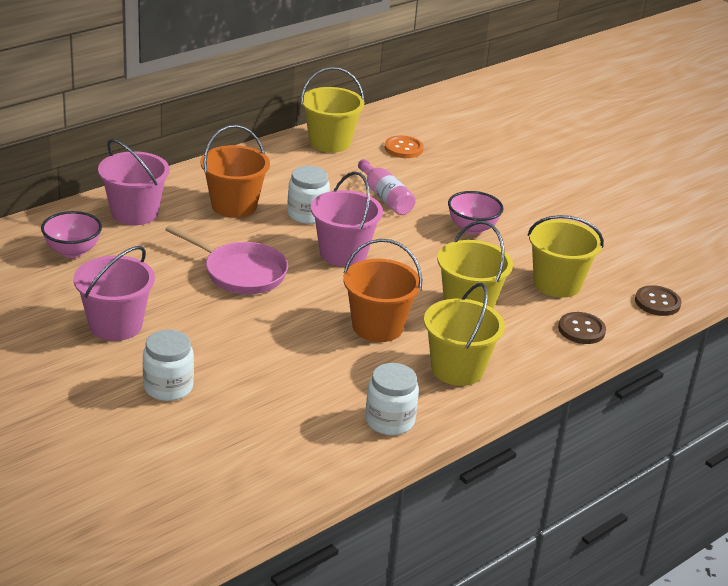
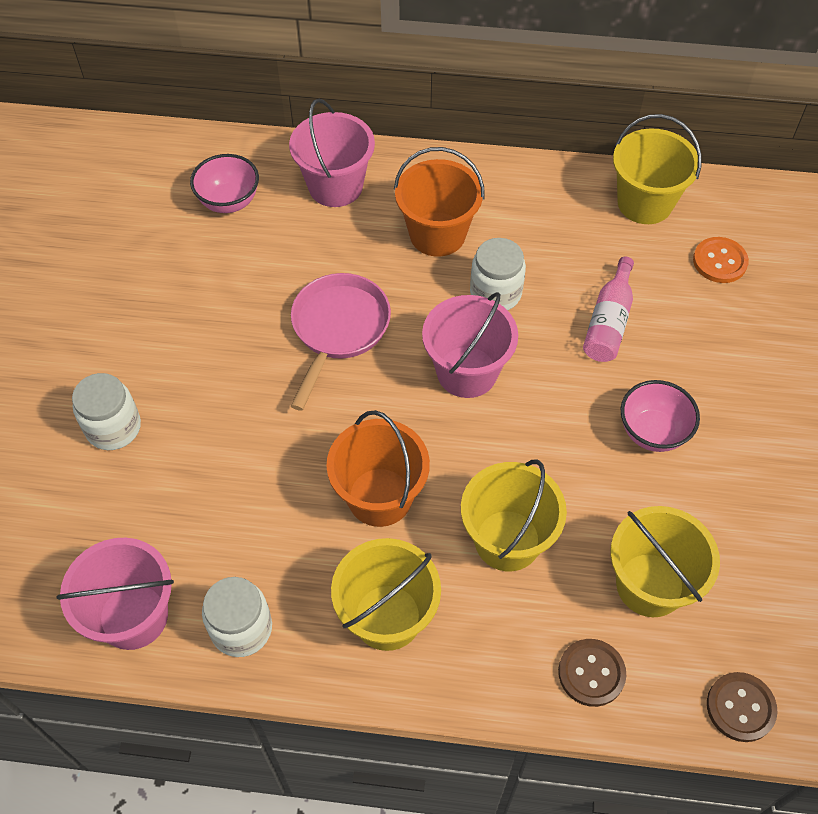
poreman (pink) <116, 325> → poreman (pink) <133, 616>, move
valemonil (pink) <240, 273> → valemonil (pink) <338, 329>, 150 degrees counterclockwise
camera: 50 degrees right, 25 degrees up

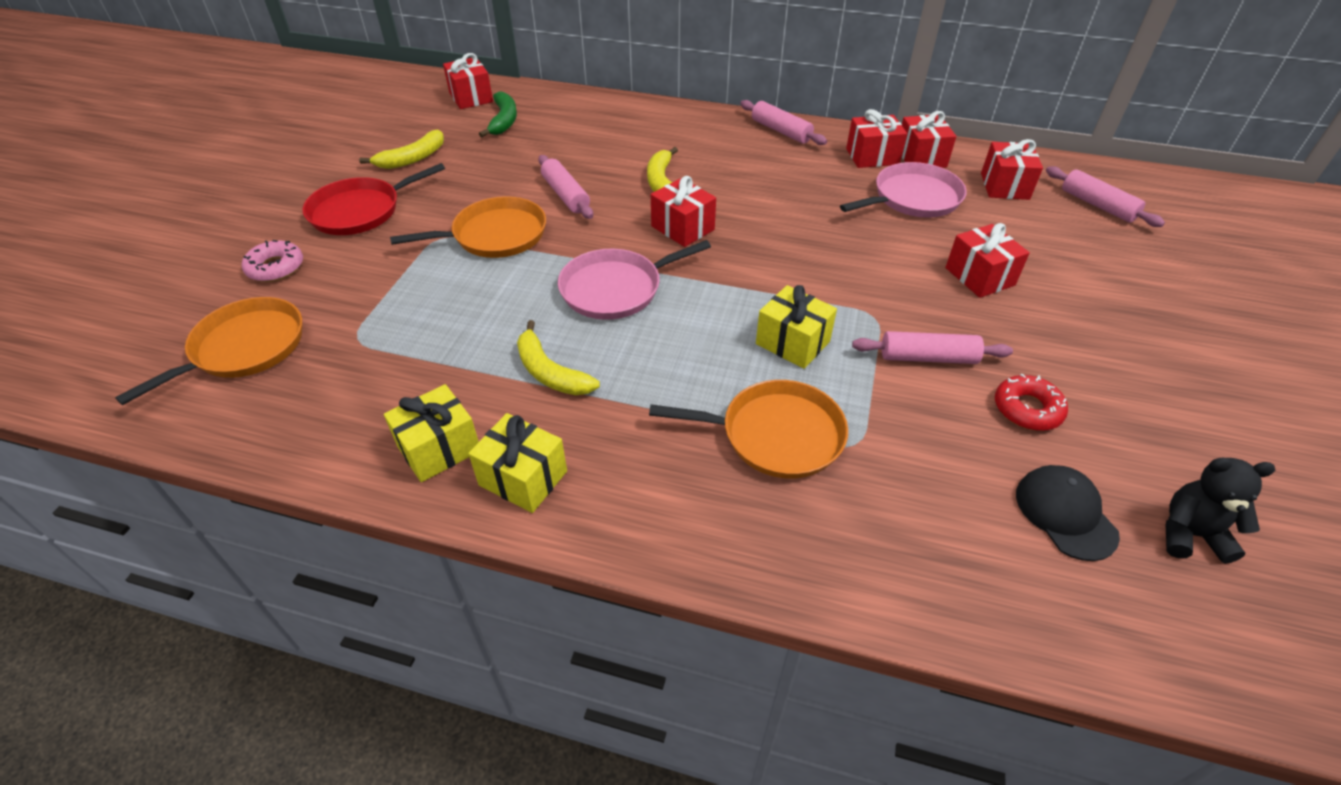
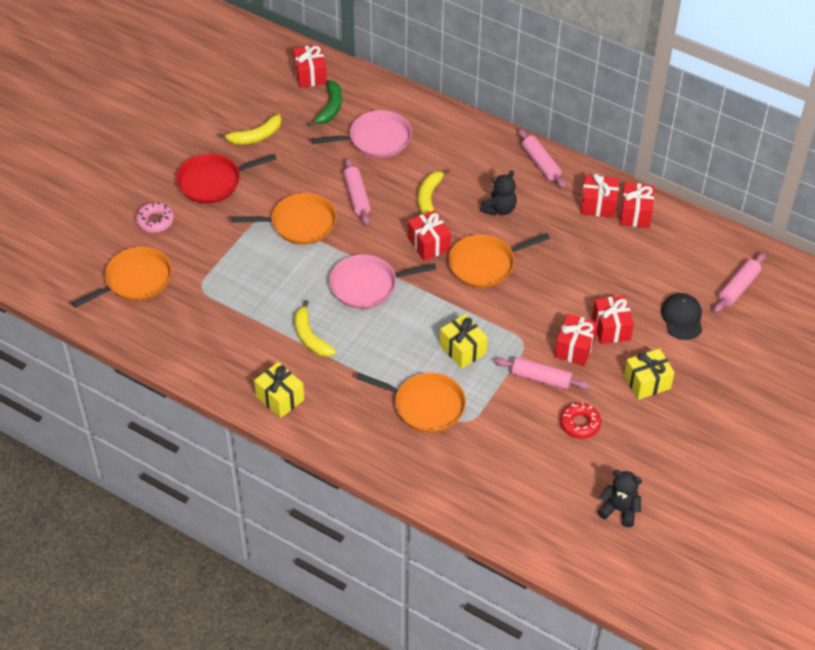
- → valemonil (orange) <485, 264>
- → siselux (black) <499, 209>
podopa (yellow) <439, 448> → podopa (yellow) <647, 382>, move
valemonil (pink) <913, 198> → valemonil (pink) <376, 139>, move
podopa (red) <1004, 186> → podopa (red) <574, 348>, move
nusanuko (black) <1065, 514> → nusanuko (black) <682, 318>, move
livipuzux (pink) <1097, 205> → livipuzux (pink) <738, 287>, 60 degrees clockwise
camera: 15 degrees right, 5 degrees up

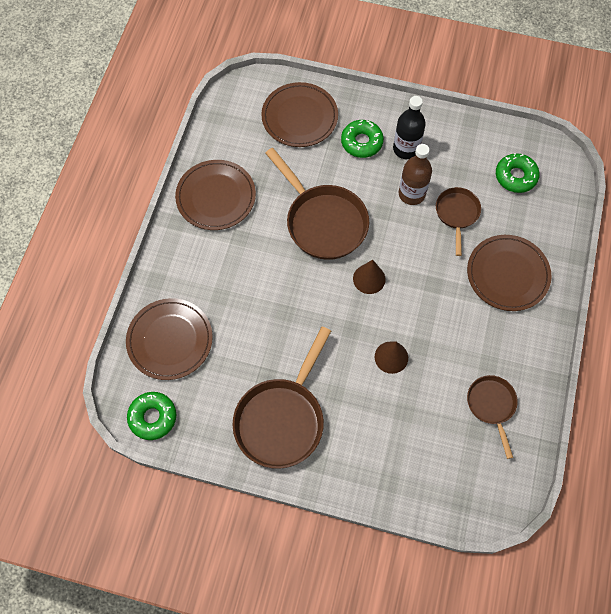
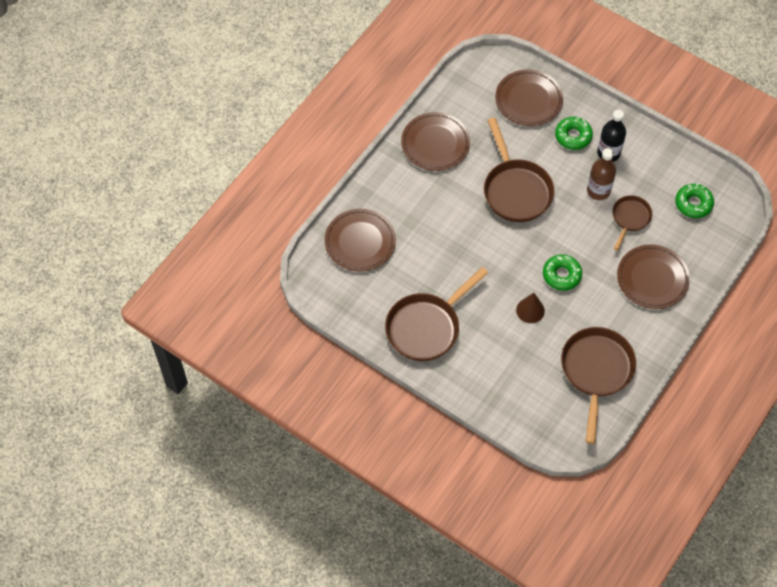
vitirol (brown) <369, 279> → -
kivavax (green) <153, 417> → kivavax (green) <561, 275>, move
valemonil (brown) <491, 405> → valemonil (brown) <596, 371>, x1.78
camera: 20 degrees right, 5 degrees down

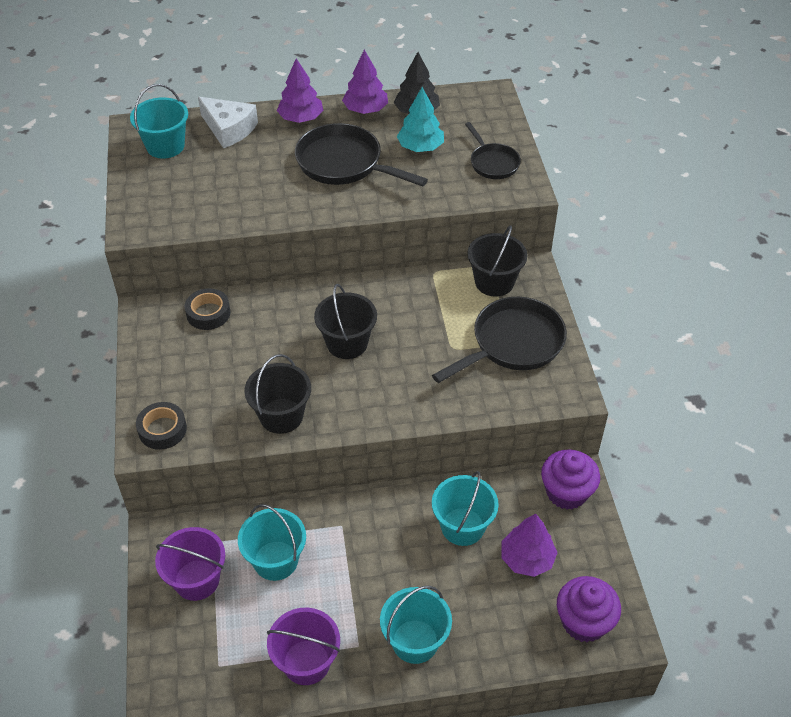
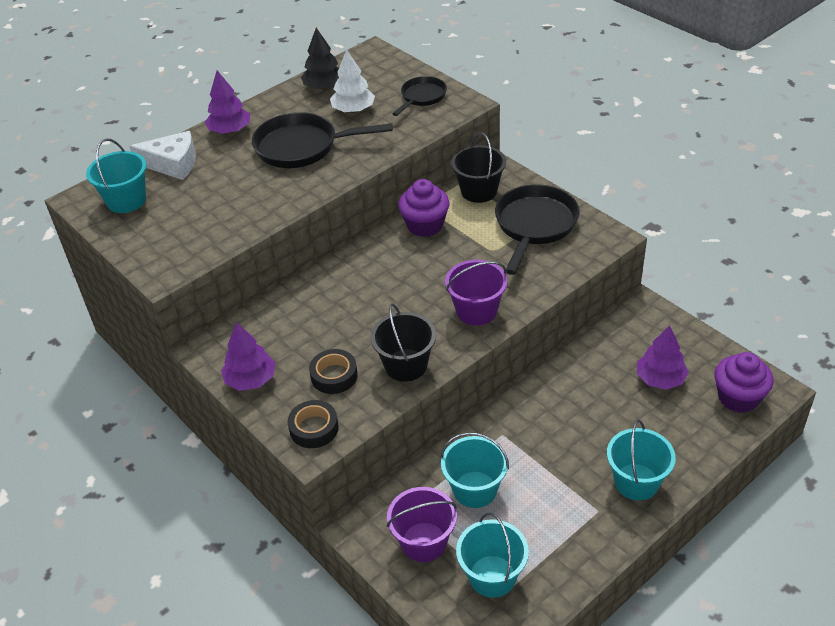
poreman (black) <347, 343> → -
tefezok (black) <208, 313> → tefezok (black) <334, 376>, move
poreman (purple) <306, 662> → poreman (purple) <476, 310>, move
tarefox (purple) <365, 110> → tarefox (purple) <251, 379>, move
poreman (turquoise) <462, 526> → poreman (turquoise) <492, 576>, move
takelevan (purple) <566, 492> → takelevan (purple) <425, 225>, move
tarefox (turquoise) <420, 147> → tarefox (white) <353, 110>
valemonil (black) <493, 163> → valemonil (black) <422, 97>, 90 degrees counterclockwise
camera: 30 degrees left, 5 degrees down

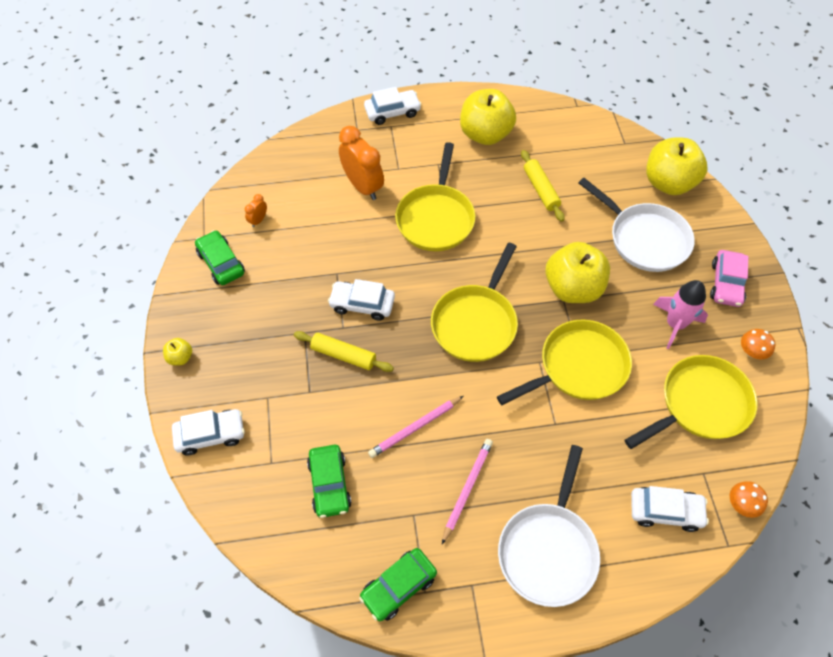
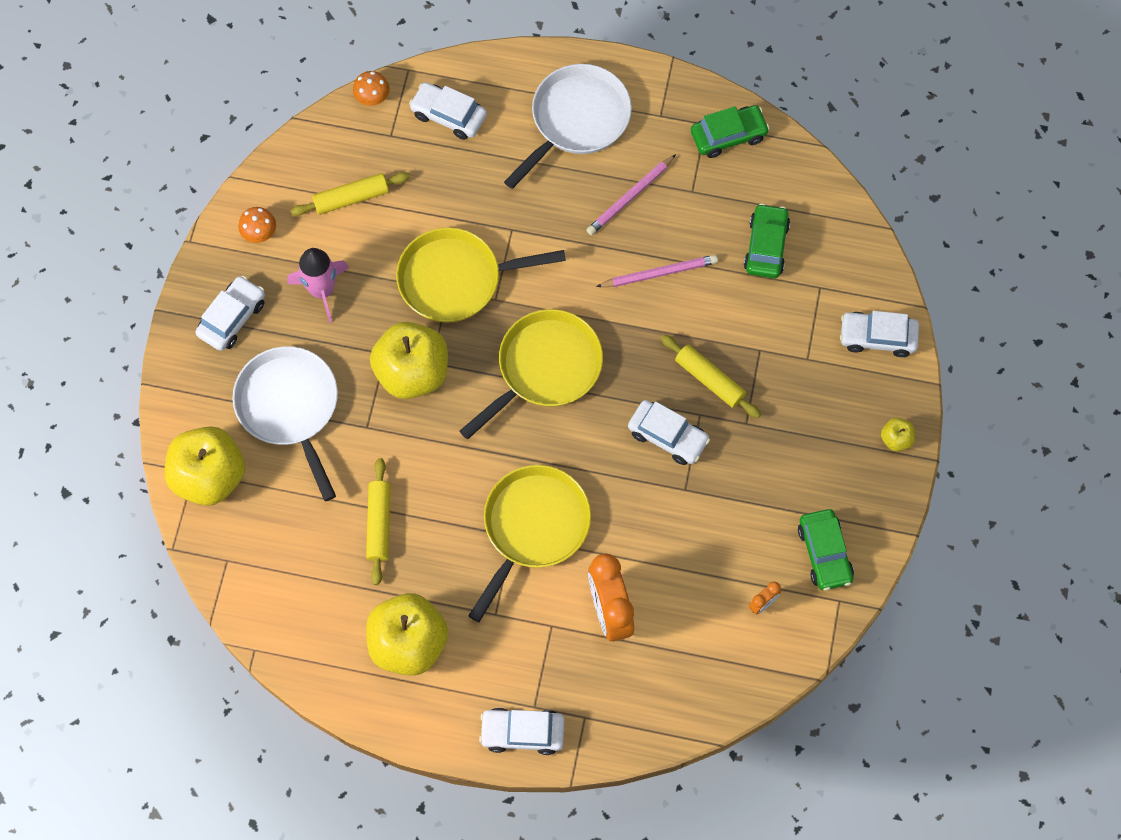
valemonil (yellow) <700, 404> → livipuzux (yellow) <351, 198>
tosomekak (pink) <726, 283> → tosomekak (white) <232, 318>
camera: 160 degrees left, 10 degrees up

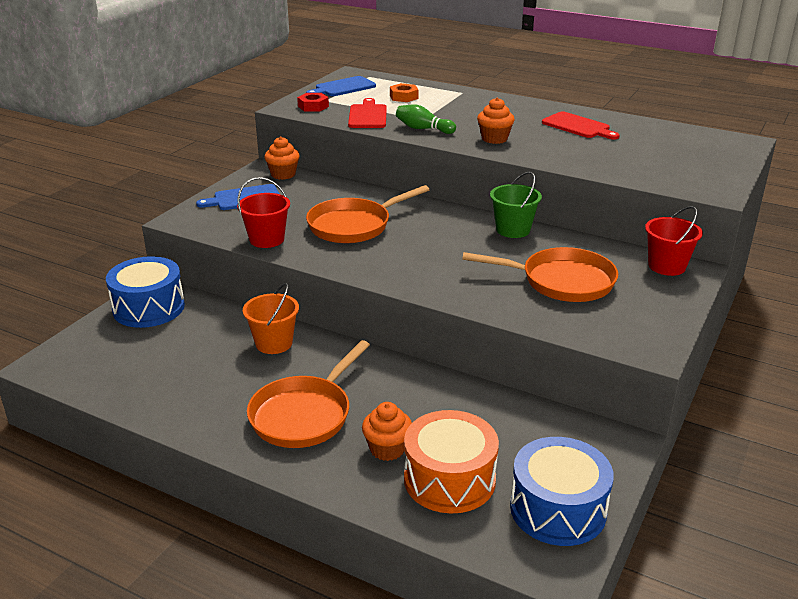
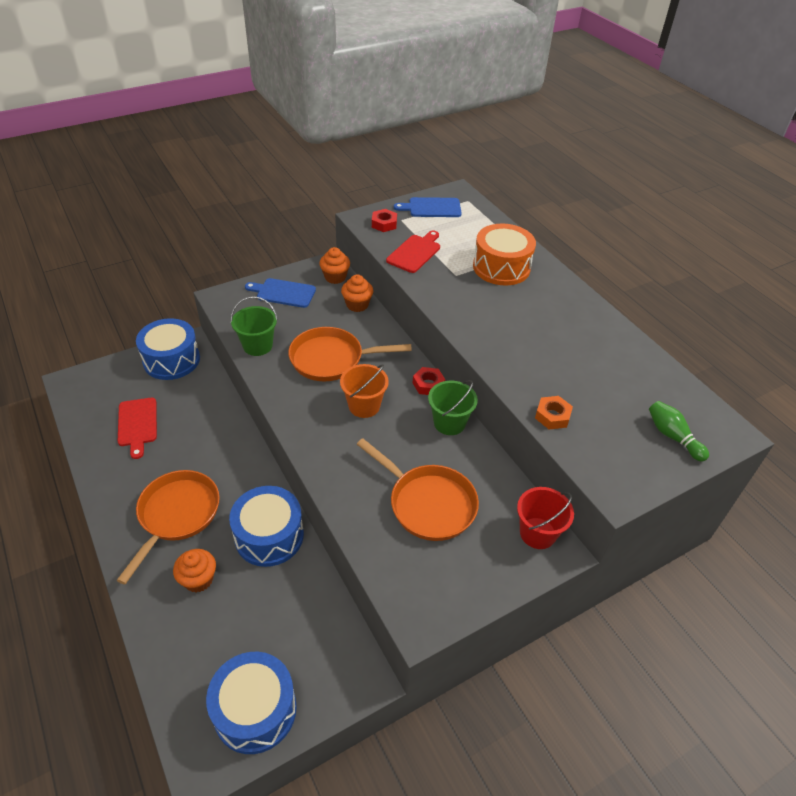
- → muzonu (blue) <269, 536>
- → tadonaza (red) <428, 384>
poreman (orange) <274, 343> → poreman (orange) <364, 406>, move
tadonaza (orange) <404, 97> → tadonaza (orange) <552, 416>, move
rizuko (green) <423, 129> → rizuko (green) <673, 437>, move
muzonu (orange) <449, 479> → muzonu (orange) <501, 267>, move
takelevan (orange) <494, 139> → takelevan (orange) <357, 305>, move
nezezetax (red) <578, 126> → nezezetax (red) <137, 424>, move
poreman (red) <267, 239> → poreman (green) <257, 346>
valemonil (orange) <304, 414> → valemonil (orange) <177, 515>, 135 degrees clockwise
camera: 30 degrees right, 15 degrees up

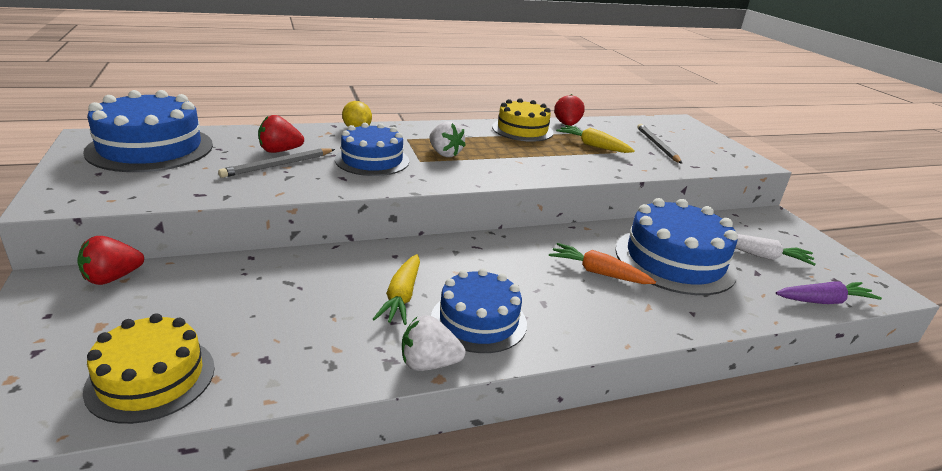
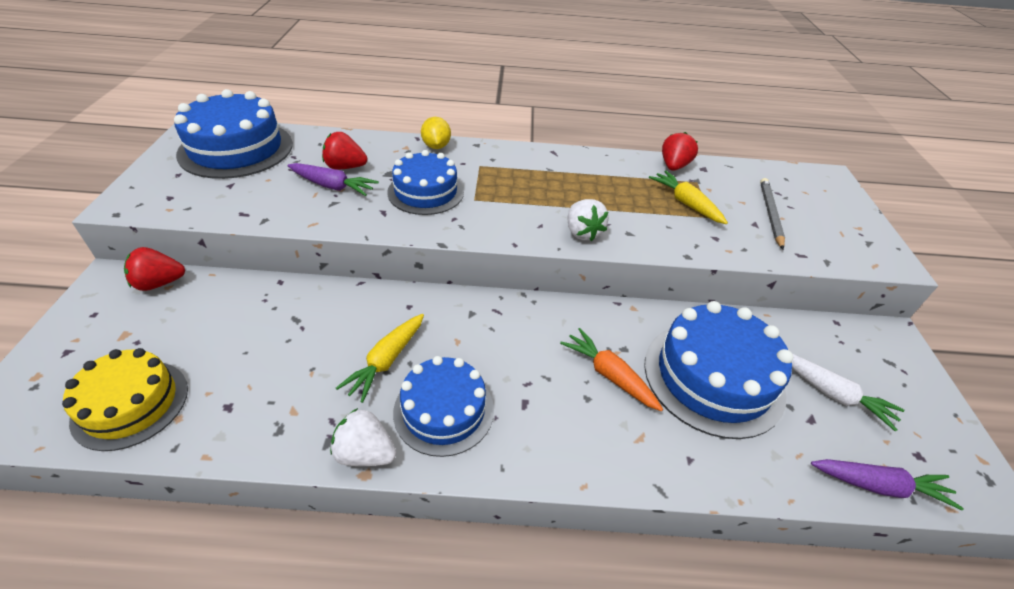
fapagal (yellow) <522, 130> → -
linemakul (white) <444, 154> → linemakul (white) <582, 232>, move
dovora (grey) <278, 165> → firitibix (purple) <333, 186>
camera: 20 degrees right, 15 degrees up

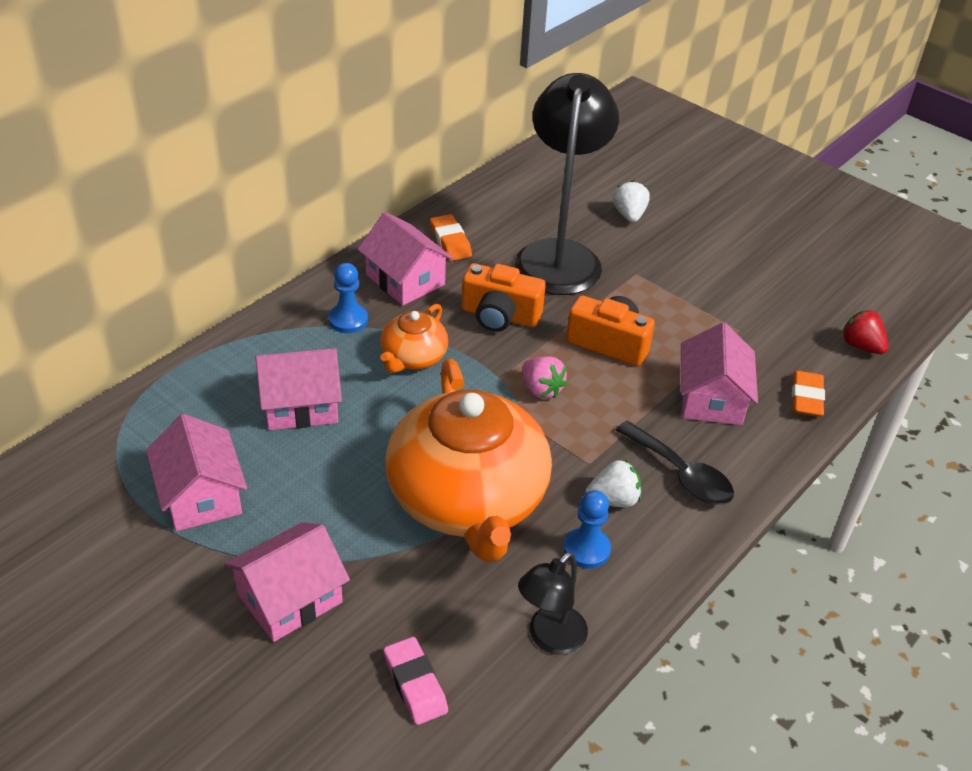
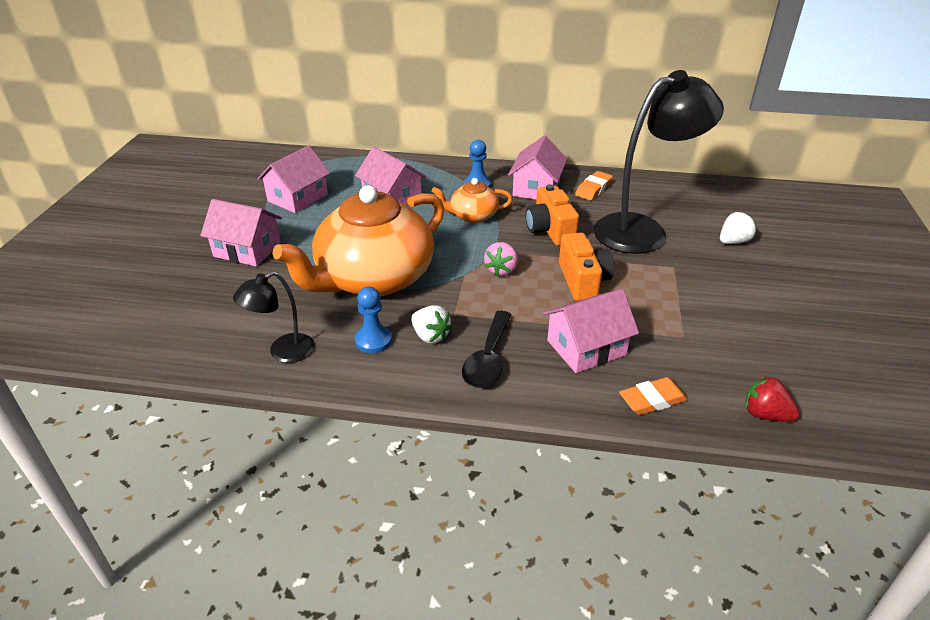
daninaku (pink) <415, 684> → -
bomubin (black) <549, 638> → bomubin (black) <283, 352>, 45 degrees counterclockwise
linemakul (red) <861, 346> → linemakul (red) <765, 414>, 75 degrees counterclockwise
camera: 60 degrees right, 5 degrees down

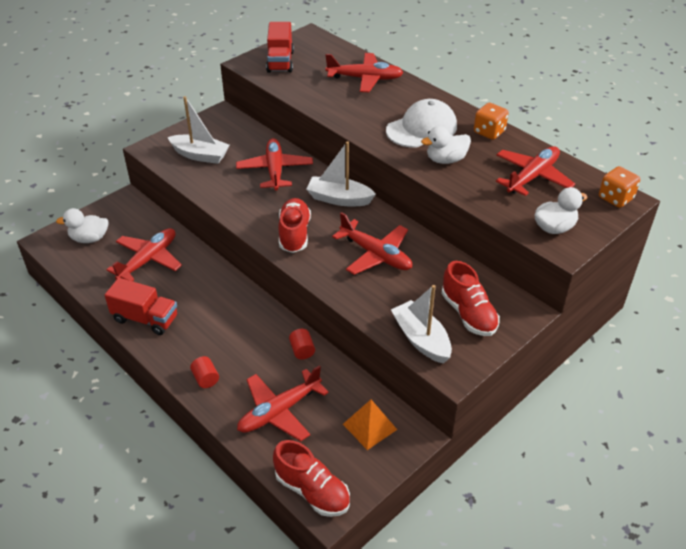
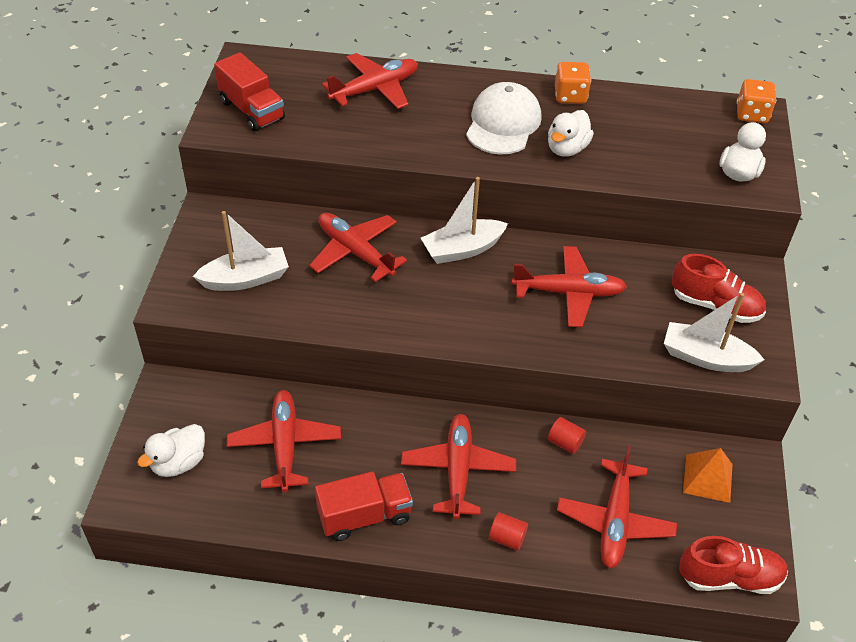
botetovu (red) <294, 234> → -
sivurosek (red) <532, 177> → sivurosek (red) <458, 470>, move
camera: 40 degrees left, 5 degrees up

